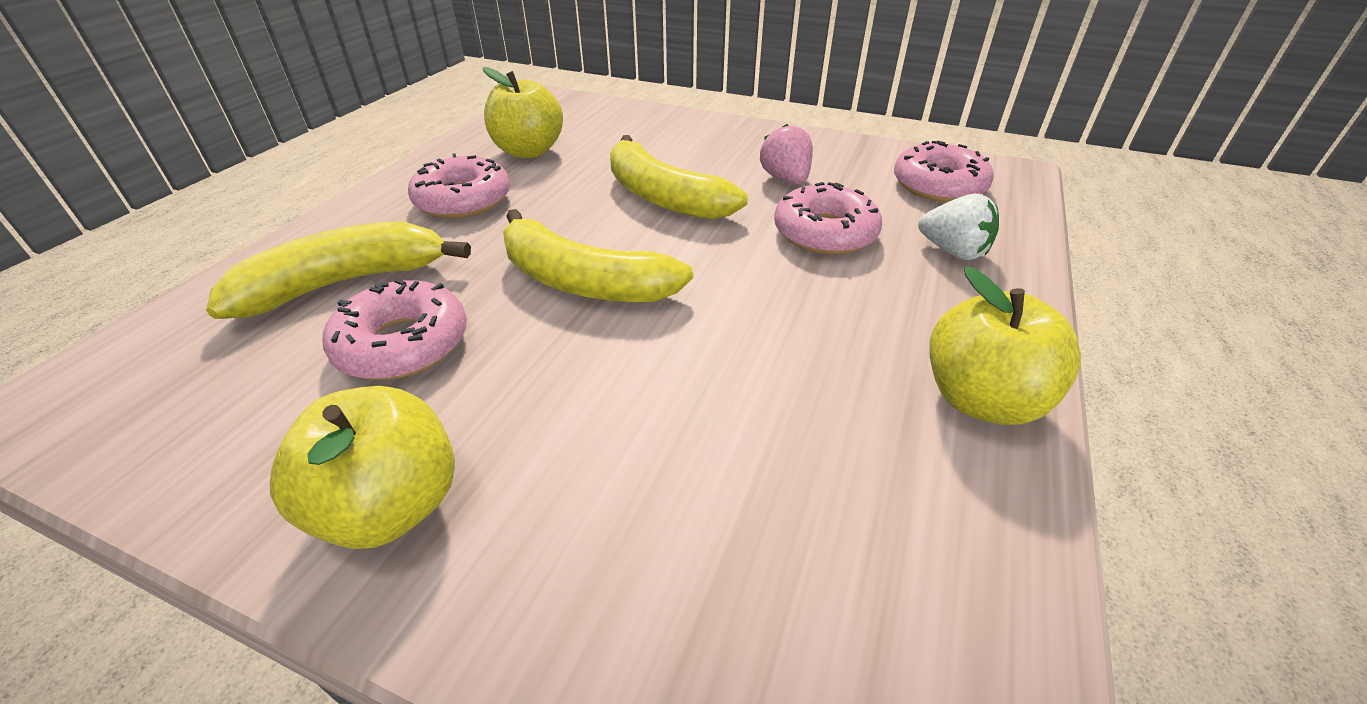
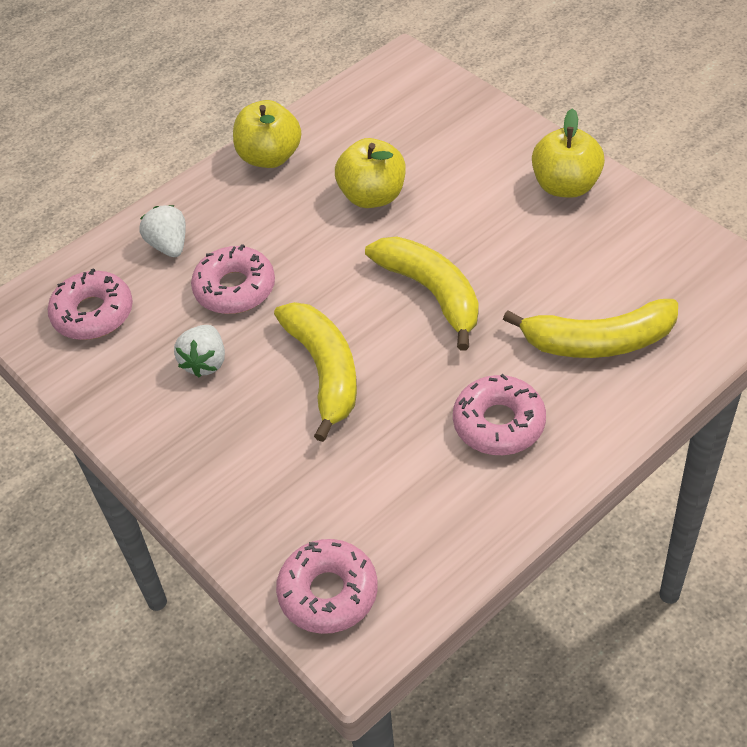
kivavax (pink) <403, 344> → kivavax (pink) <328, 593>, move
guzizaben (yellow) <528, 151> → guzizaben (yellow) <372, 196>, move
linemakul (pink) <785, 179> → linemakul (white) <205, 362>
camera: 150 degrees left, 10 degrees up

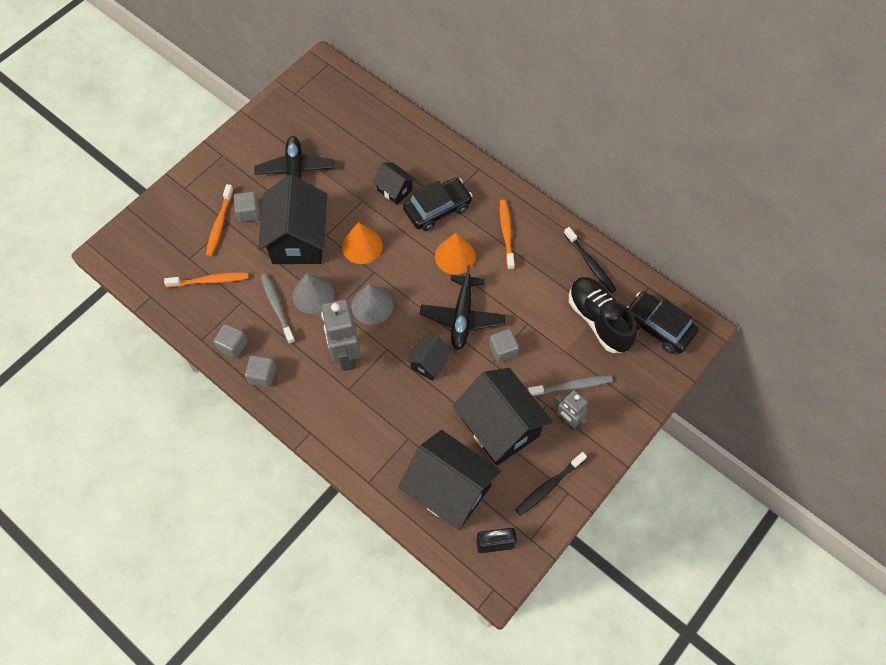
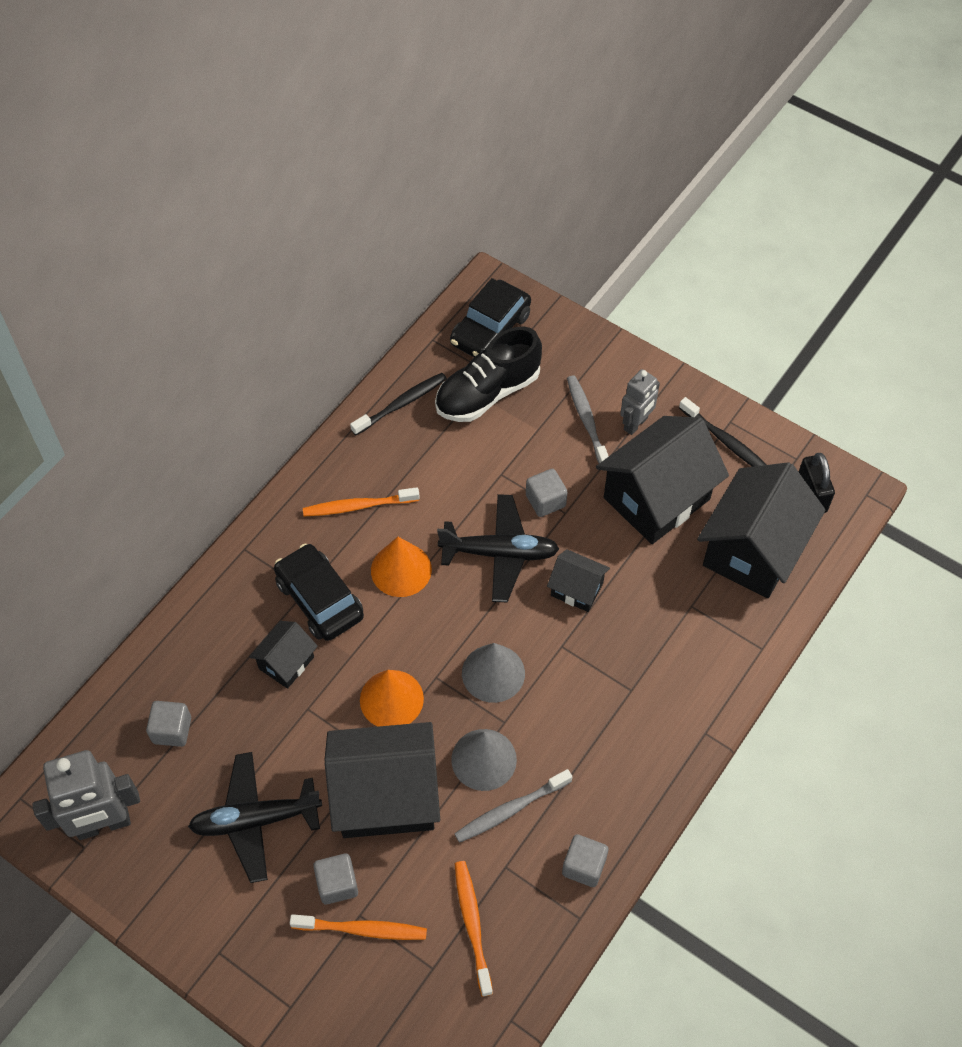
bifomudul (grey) <262, 375> → bifomudul (grey) <172, 730>, move
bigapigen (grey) <346, 354> → bigapigen (grey) <103, 824>, move
camera: 95 degrees left, 5 degrees down

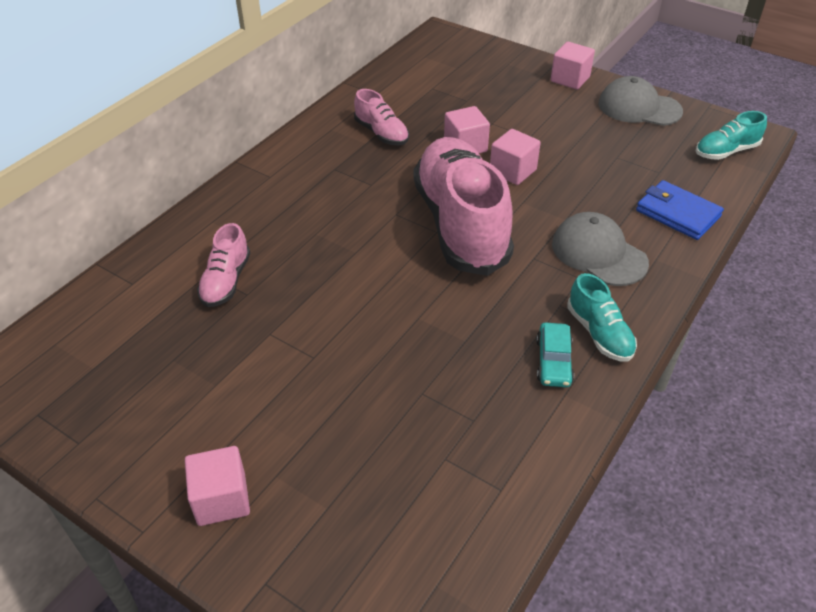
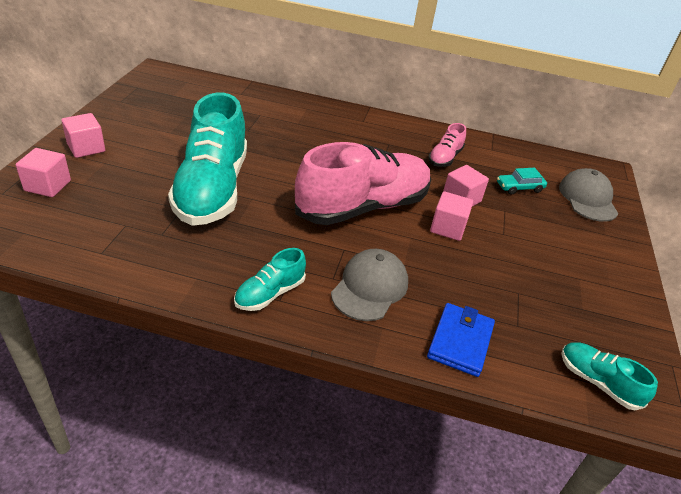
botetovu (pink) <226, 281> → -
- → botetovu (turquoise) <212, 189>
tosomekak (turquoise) <553, 361> → tosomekak (turquoise) <519, 187>, move
bifomudul (pink) <570, 79> → bifomudul (pink) <48, 186>, move
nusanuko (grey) <639, 107> → nusanuko (grey) <587, 199>, move
camera: 65 degrees right, 5 degrees down

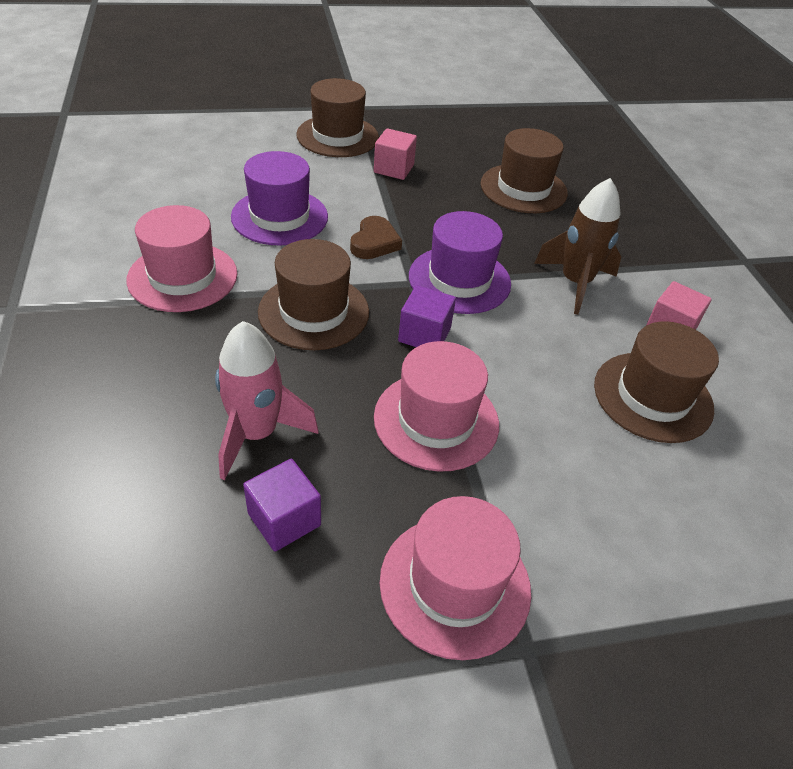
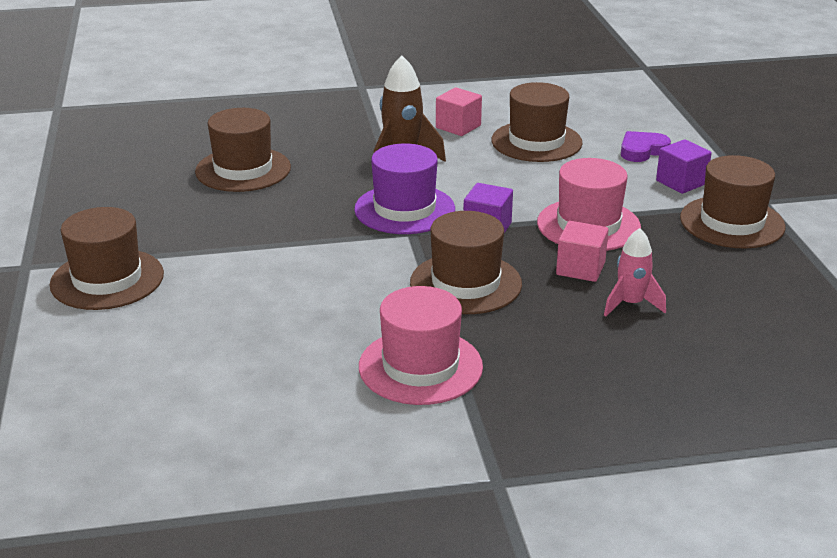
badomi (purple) <279, 217> → -
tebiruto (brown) <374, 242> → -
- → tebiruto (purple) <642, 150>
bifomudul (purple) <284, 519> → bifomudul (purple) <681, 182>, move
bifomudul (pink) <394, 169> → bifomudul (pink) <580, 268>, move
badomi (pink) <455, 584> → badomi (brown) <732, 222>
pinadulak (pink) <256, 434> → pinadulak (pink) <631, 304>, x0.66
camera: 85 degrees left, 15 degrees down

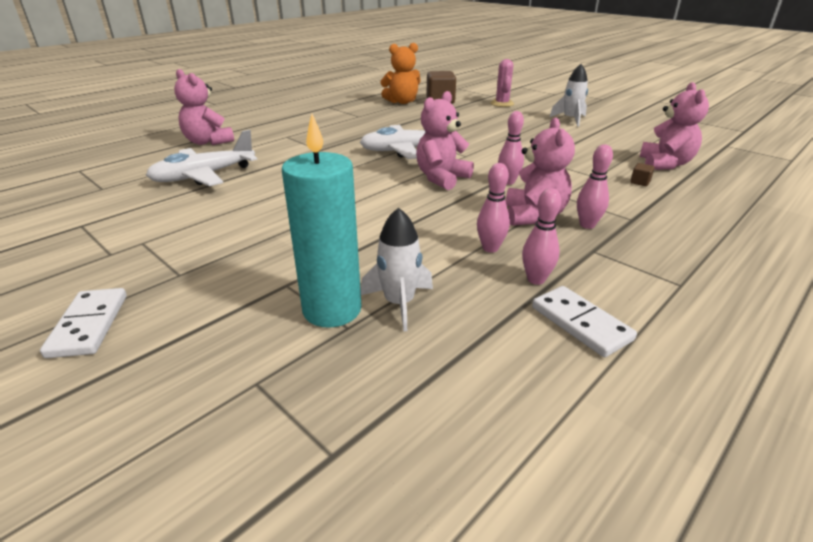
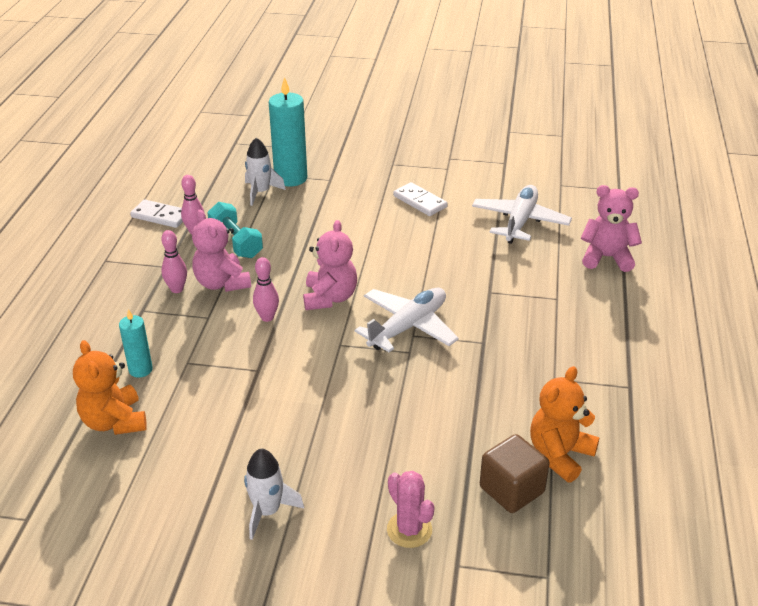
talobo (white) <89, 325> → talobo (white) <420, 201>, move
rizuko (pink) <490, 248> → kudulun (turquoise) <236, 242>
bifomudul (brown) <640, 182> → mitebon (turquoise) <140, 370>
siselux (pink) <665, 164> → siselux (orange) <114, 422>
camera: 145 degrees right, 5 degrees up

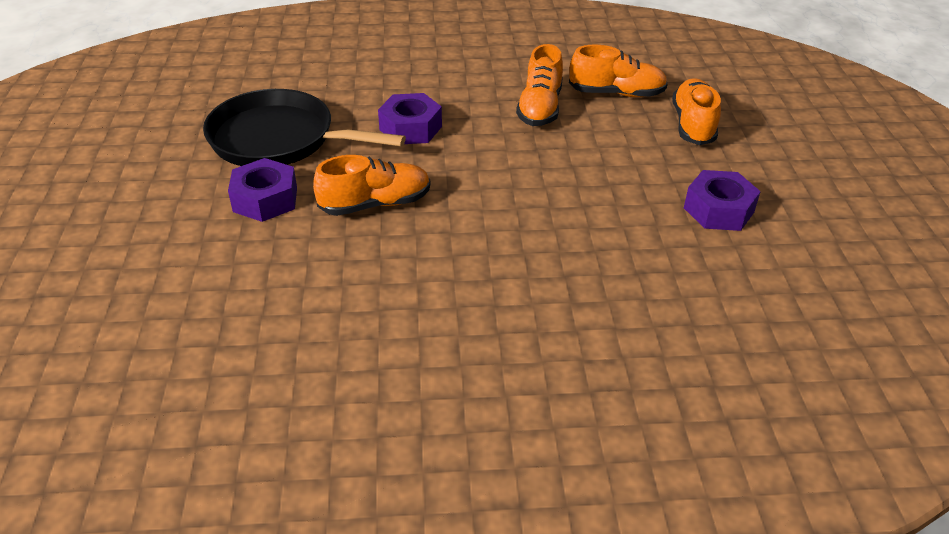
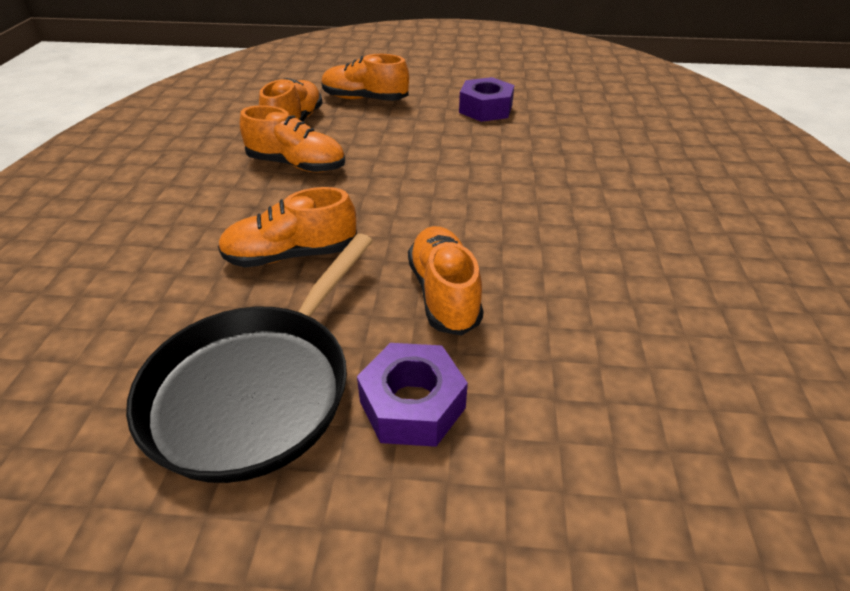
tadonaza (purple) <410, 128> → botetovu (orange) <291, 255>
camera: 80 degrees left, 0 degrees up

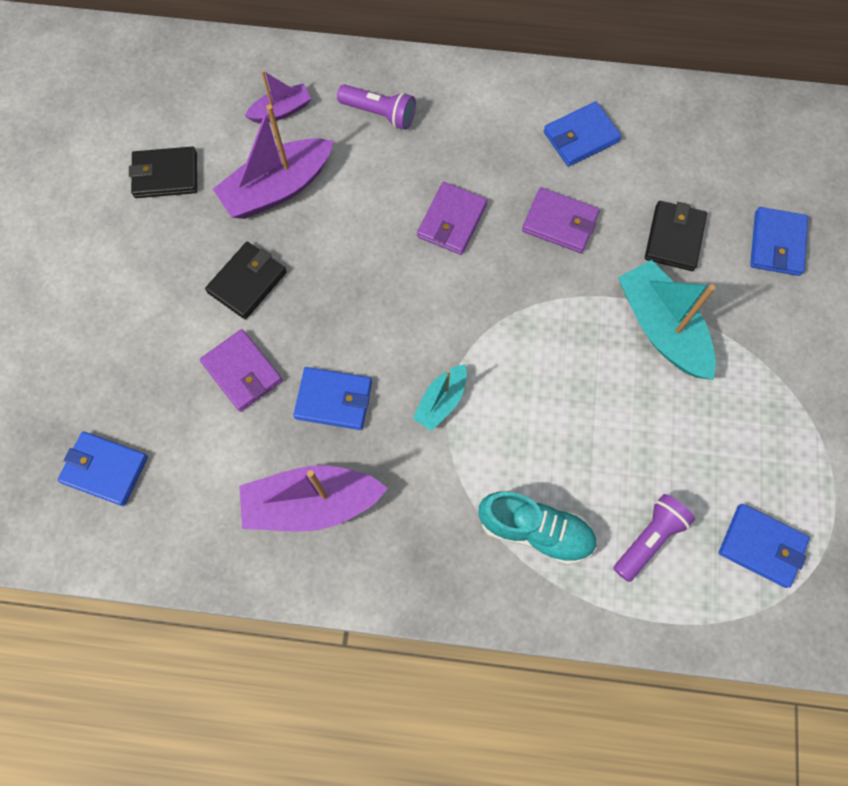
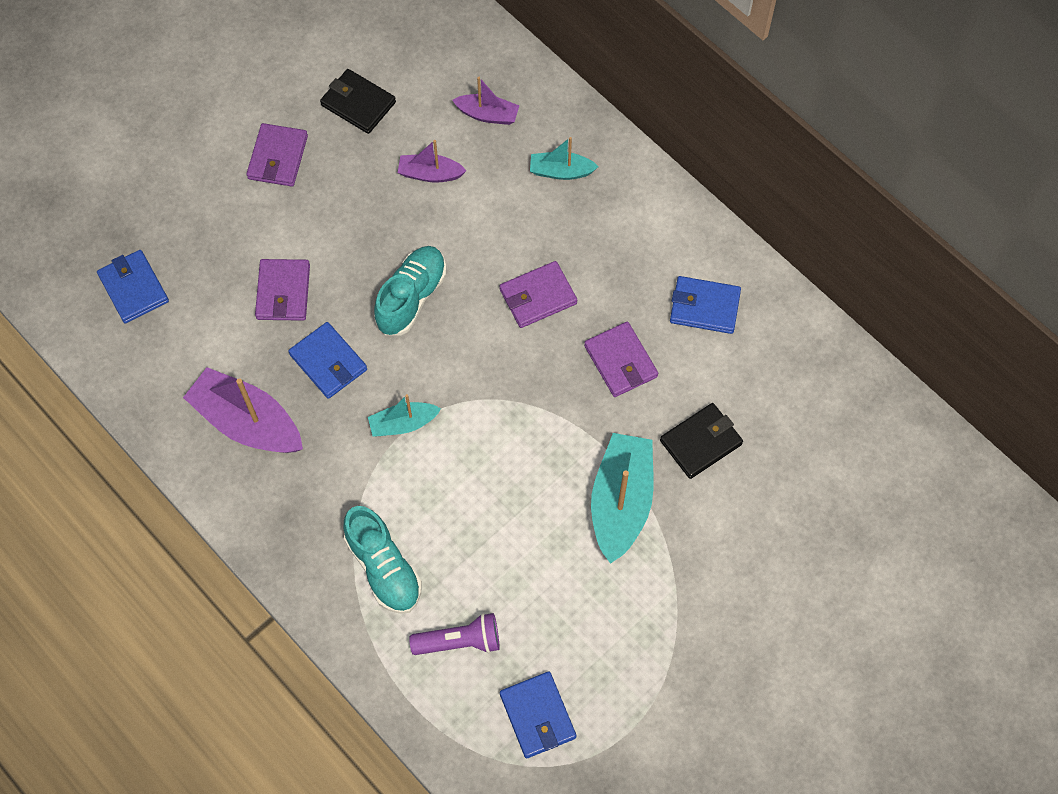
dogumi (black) <247, 282> → -
dogumi (blue) <777, 244> → -
- → dogumi (purple) <278, 157>
- → botetovu (turquoise) <411, 297>
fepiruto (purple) <379, 113> → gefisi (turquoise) <561, 171>
gefisi (purple) <277, 188> → gefisi (purple) <430, 174>, x0.55
camera: 40 degrees right, 5 degrees down

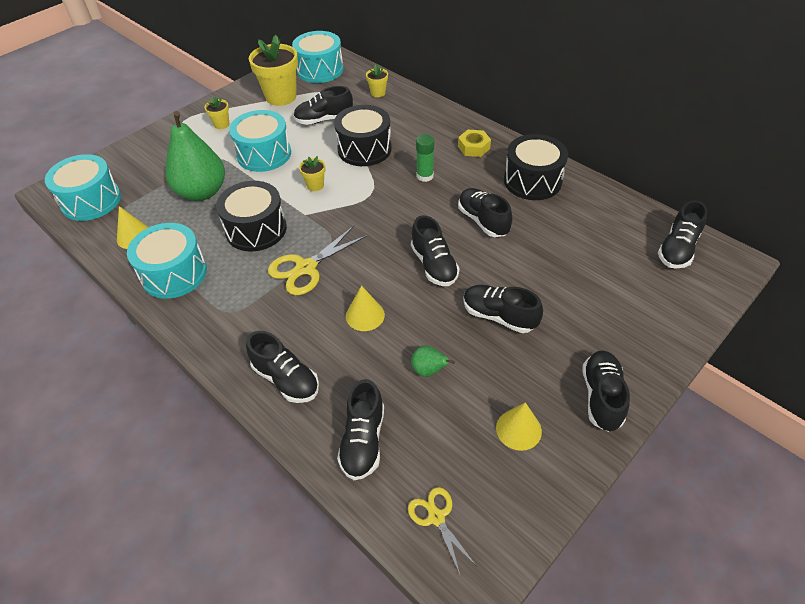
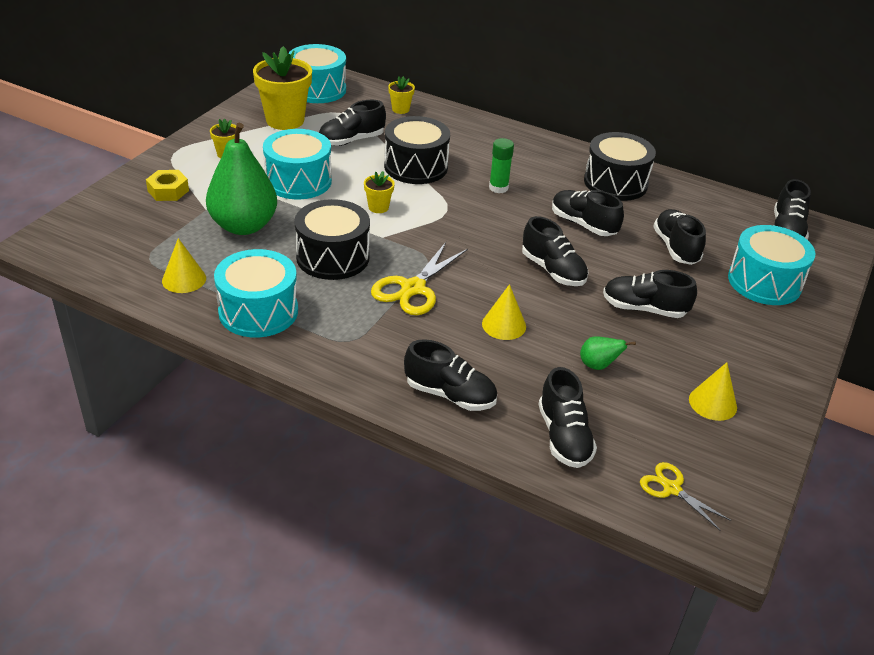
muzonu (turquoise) <91, 201> → muzonu (turquoise) <764, 282>, move
tadonaza (yellow) <474, 147> → tadonaza (yellow) <168, 191>, move
botetovu (black) <601, 397> → botetovu (black) <676, 248>, move
camera: 20 degrees left, 10 degrees down

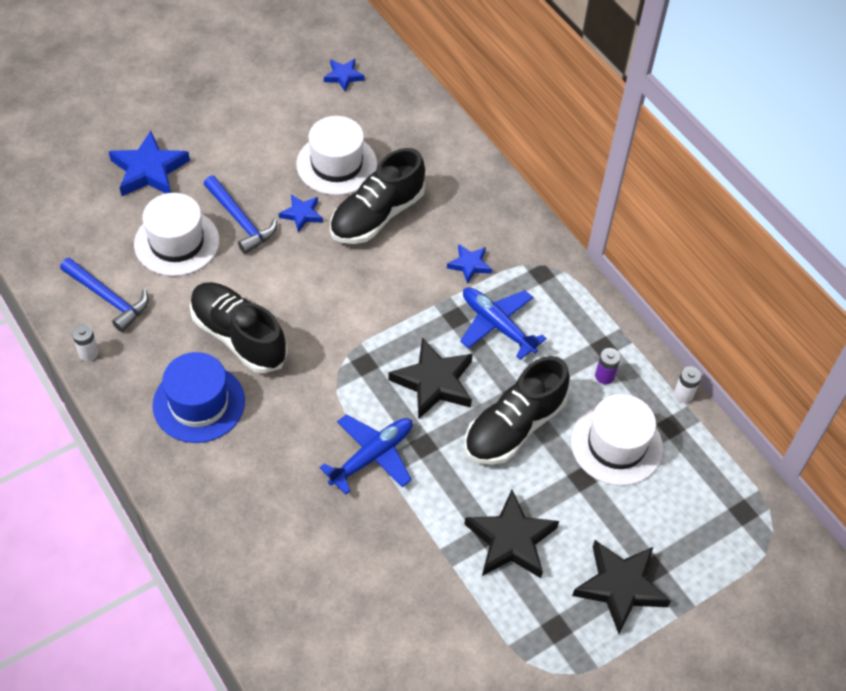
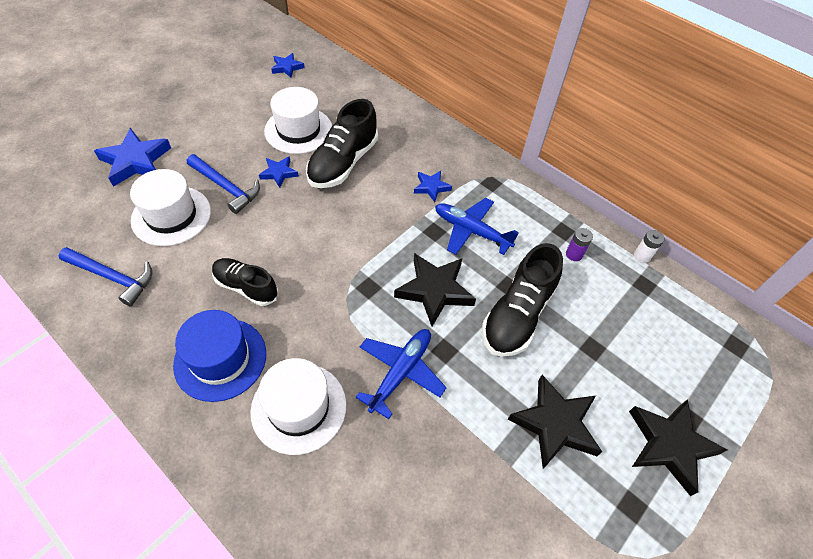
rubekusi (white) <88, 353> → -
badomi (white) <616, 445> → badomi (white) <299, 407>, move
botetovu (black) <239, 336> → botetovu (black) <246, 287>, x0.64
camera: 15 degrees left, 0 degrees up

